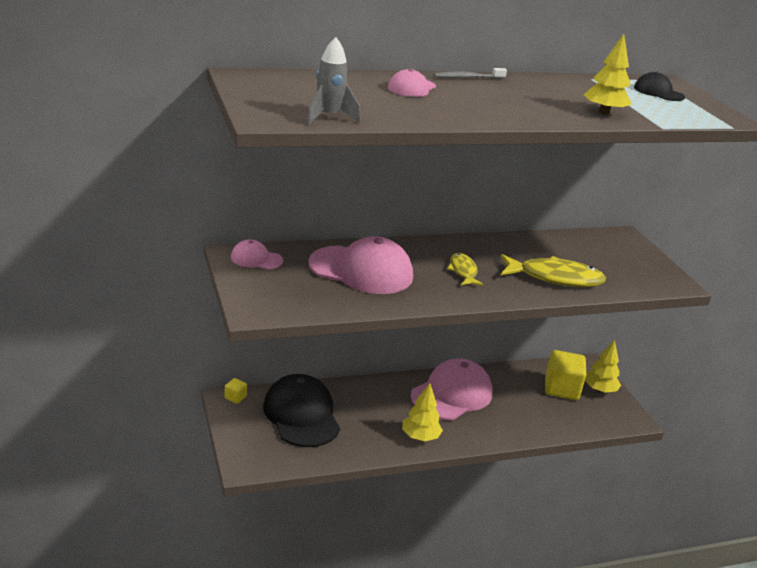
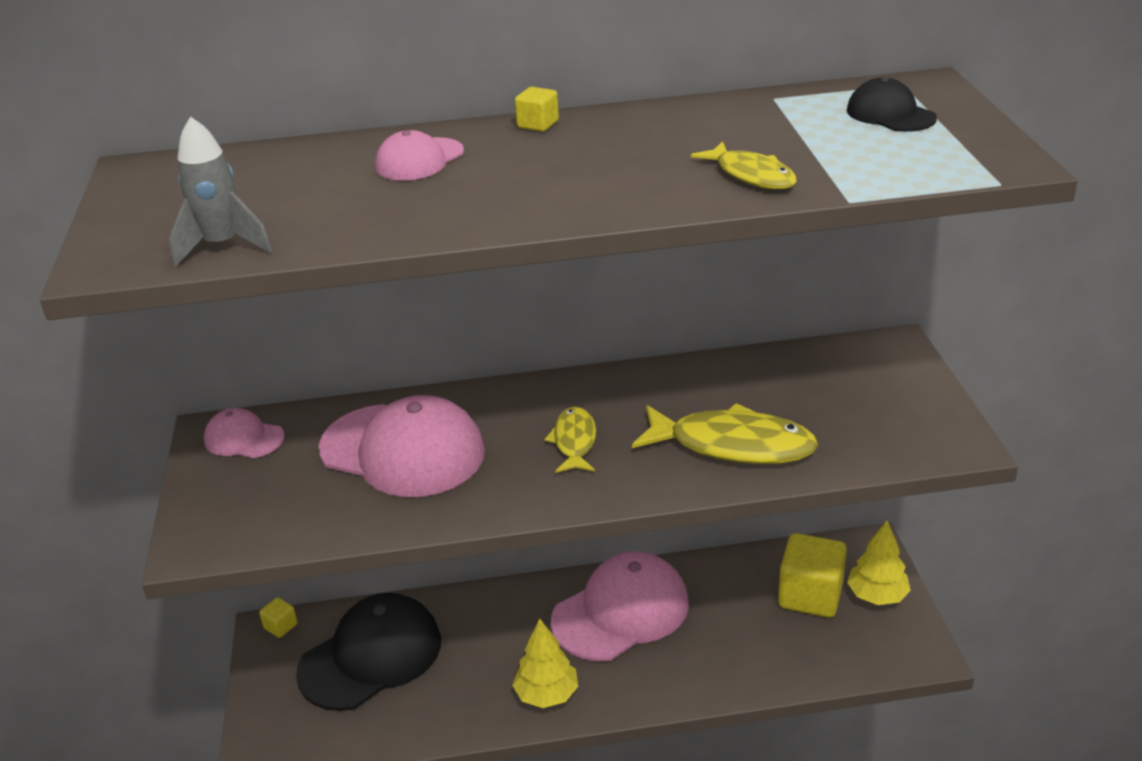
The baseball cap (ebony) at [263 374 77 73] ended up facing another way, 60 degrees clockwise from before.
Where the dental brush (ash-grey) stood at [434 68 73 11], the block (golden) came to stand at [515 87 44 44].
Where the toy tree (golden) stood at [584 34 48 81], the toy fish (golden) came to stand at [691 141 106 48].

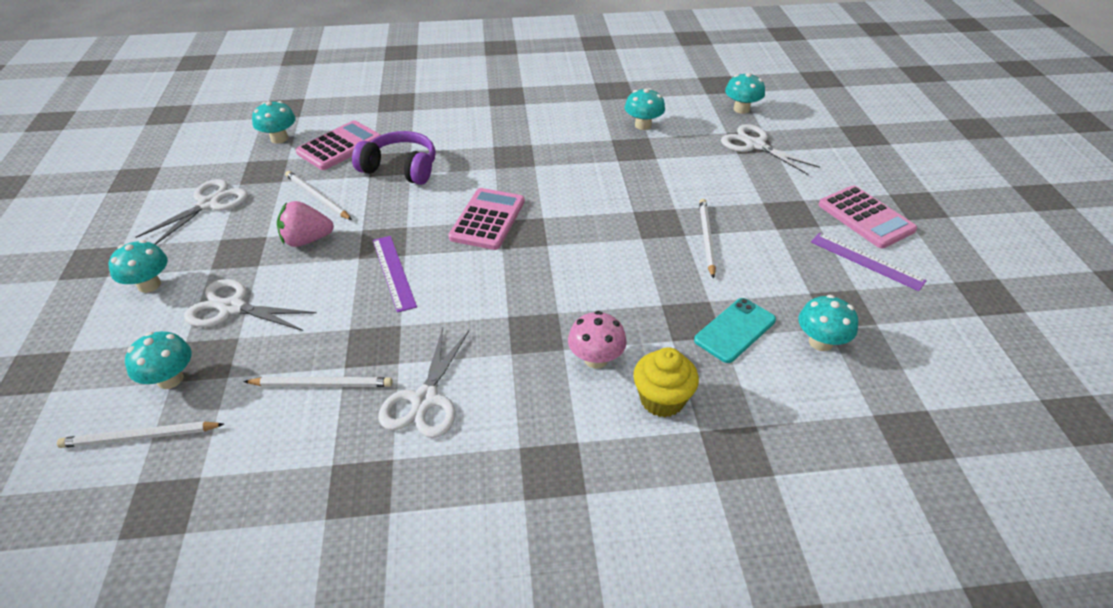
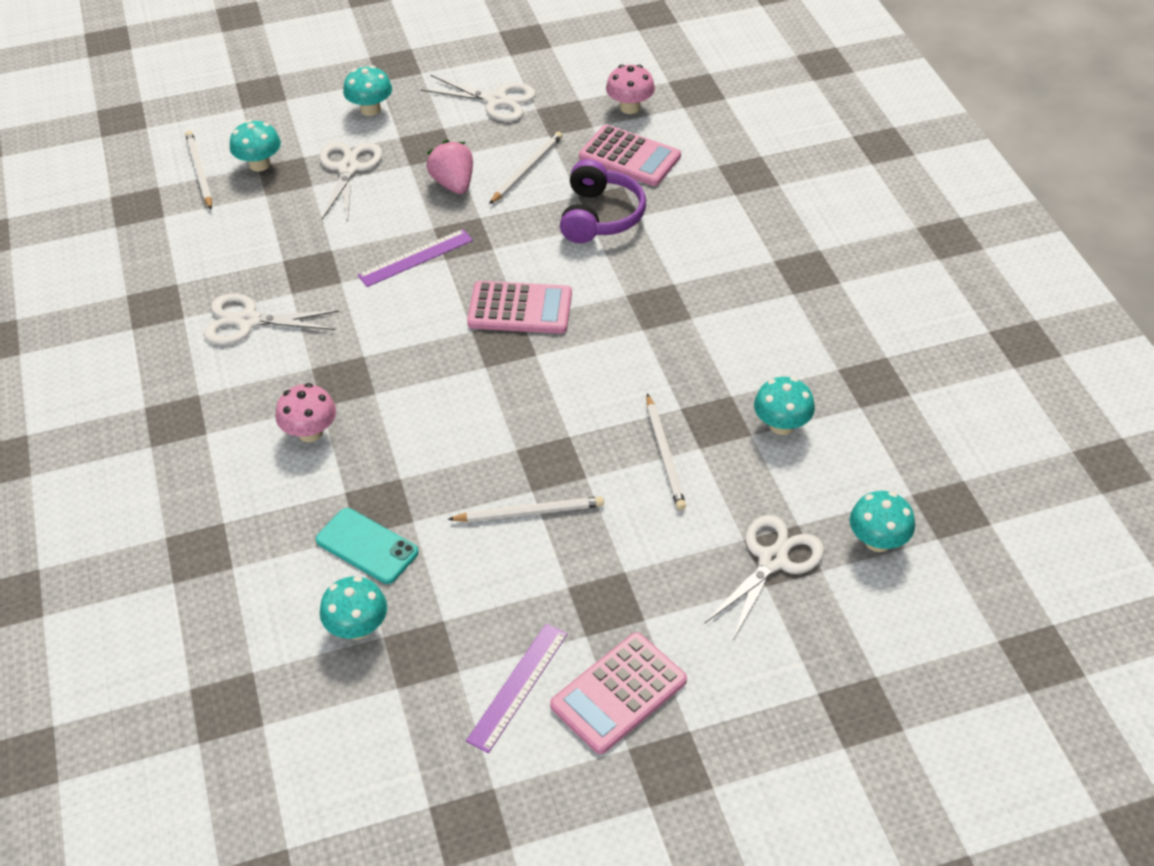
The pencil (pure white) ended up elsewhere, having gone from [243 377 150 10] to [647 394 39 116].
What was the fungus (turquoise) at [252 101 44 43] turned into the fungus (pink) at [606 65 49 49].
The second view lost the muffin (golden) at [633 347 66 70].

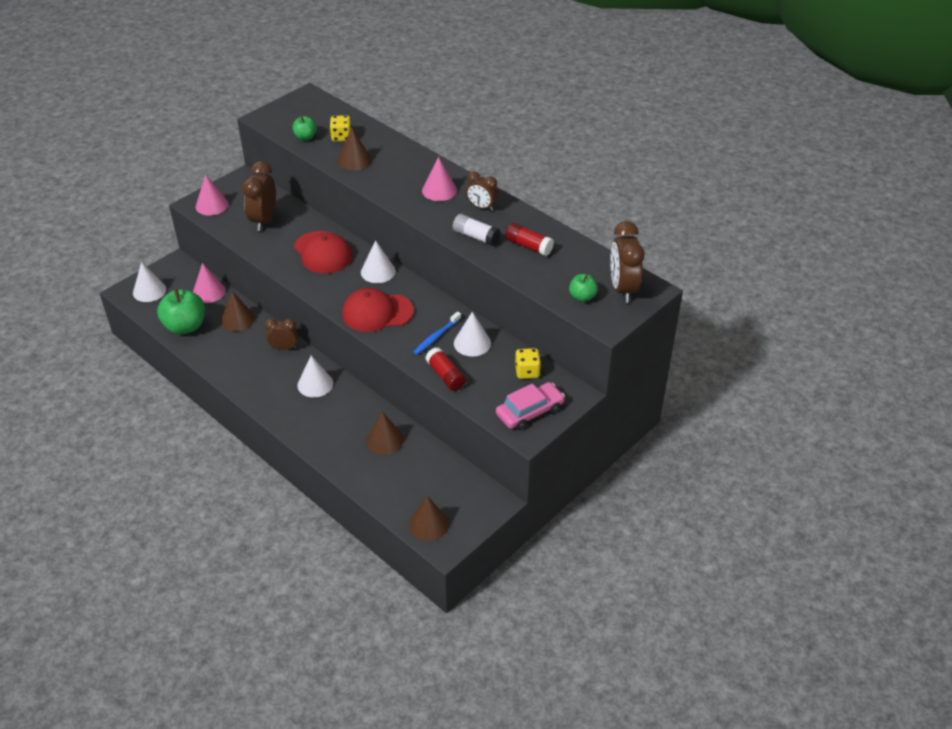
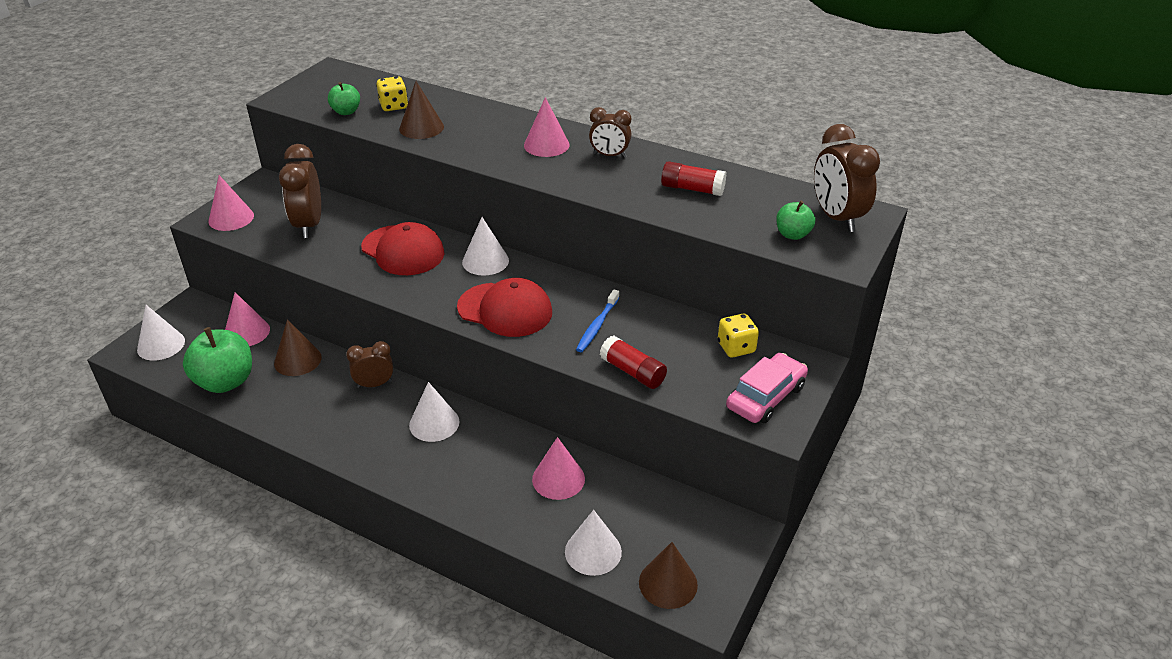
The baseball cap (scarlet) at [342 288 72 44] ended up facing another way, 135 degrees counterclockwise from before.
What was the solid cone (dark brown) at [366 411 38 44] turned into the solid cone (pink) at [532 437 53 63].
The second view lost the glue (pure white) at [453 214 48 32].
The solid cone (pure white) ended up elsewhere, having gone from [454 312 37 45] to [565 510 57 66].

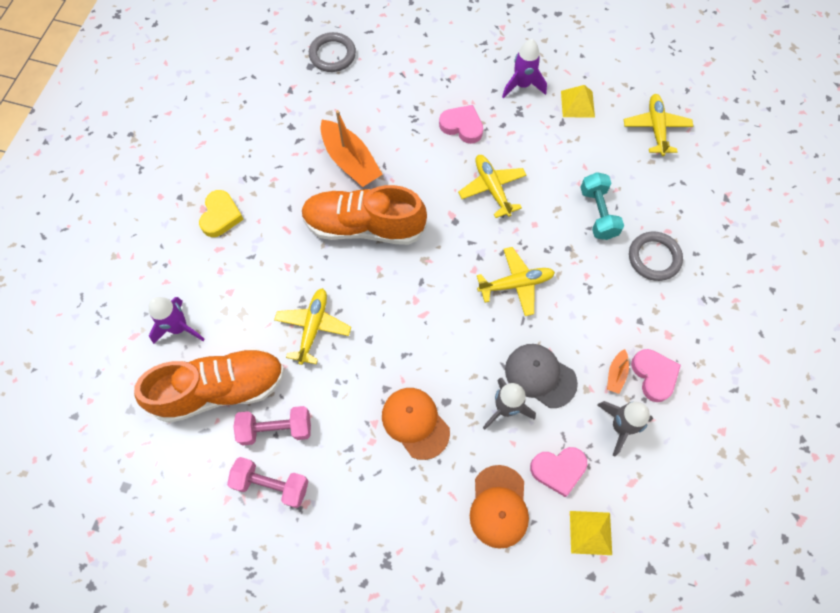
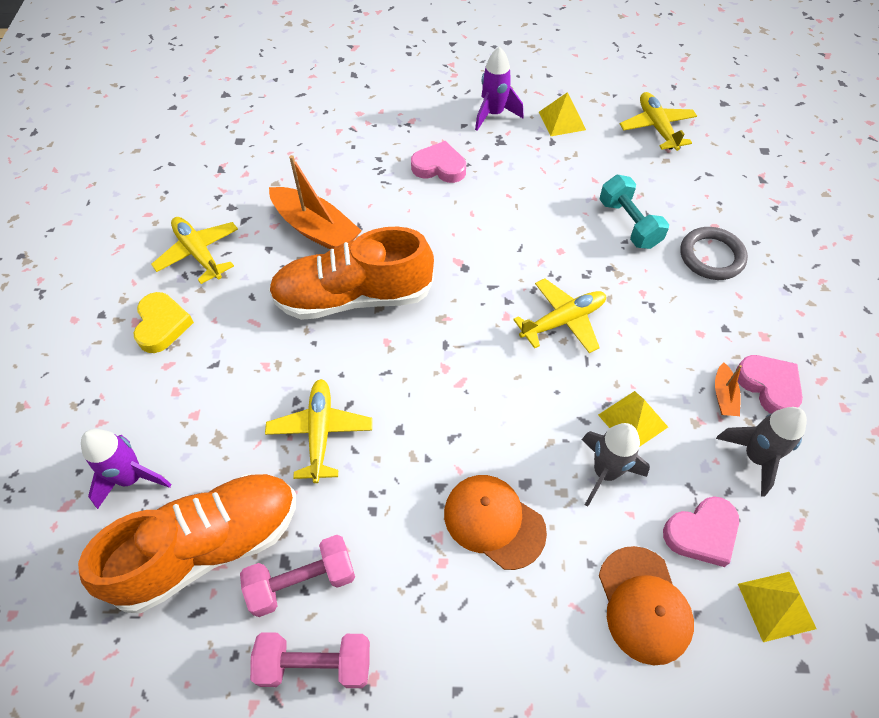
The second view lost the hoop (ash-grey) at [309 32 47 40].
The plane (golden) ended up elsewhere, having gone from [458 155 69 63] to [151 217 87 67].
Where the baseball cap (ash-grey) stood at [505 344 73 64], the pyramid (golden) came to stand at [598 391 70 55].

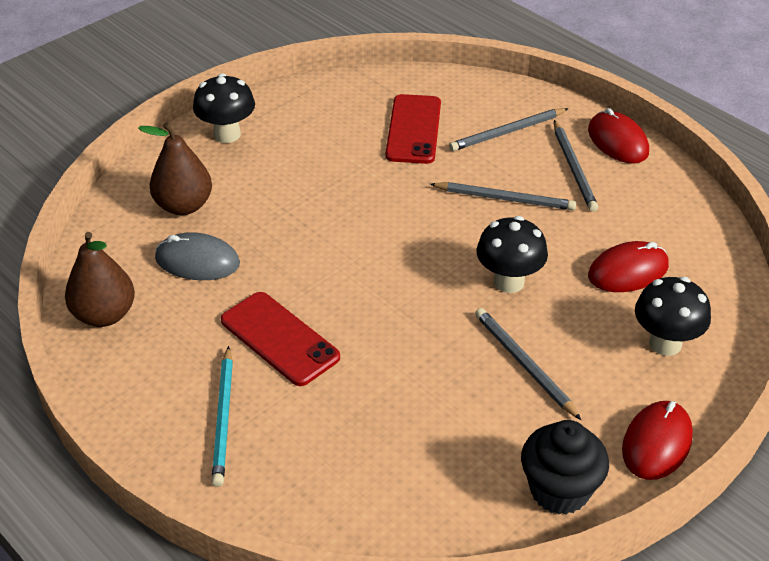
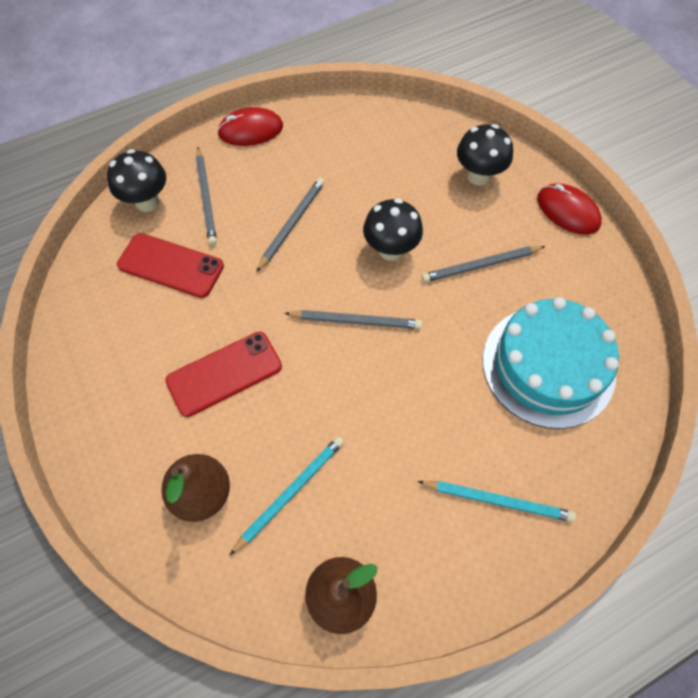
Where the computer mouse (ash-grey) stood at [155 232 85 48], the pencil (turquoise) came to stand at [229 436 115 120].
The fungus (ebony) ended up elsewhere, having gone from [193 73 62 70] to [107 149 59 63].
The mobile phone (scarlet) ended up elsewhere, having gone from [221 292 119 94] to [165 332 117 85].
The second view lost the muffin (ebony) at [521 420 88 95].
The pencil (ash-grey) ended up elsewhere, having gone from [554 120 44 92] to [284 310 138 19].
The second view lost the computer mouse (scarlet) at [588 241 81 51].
The second view gained the cake (turquoise) at [483 297 136 132].

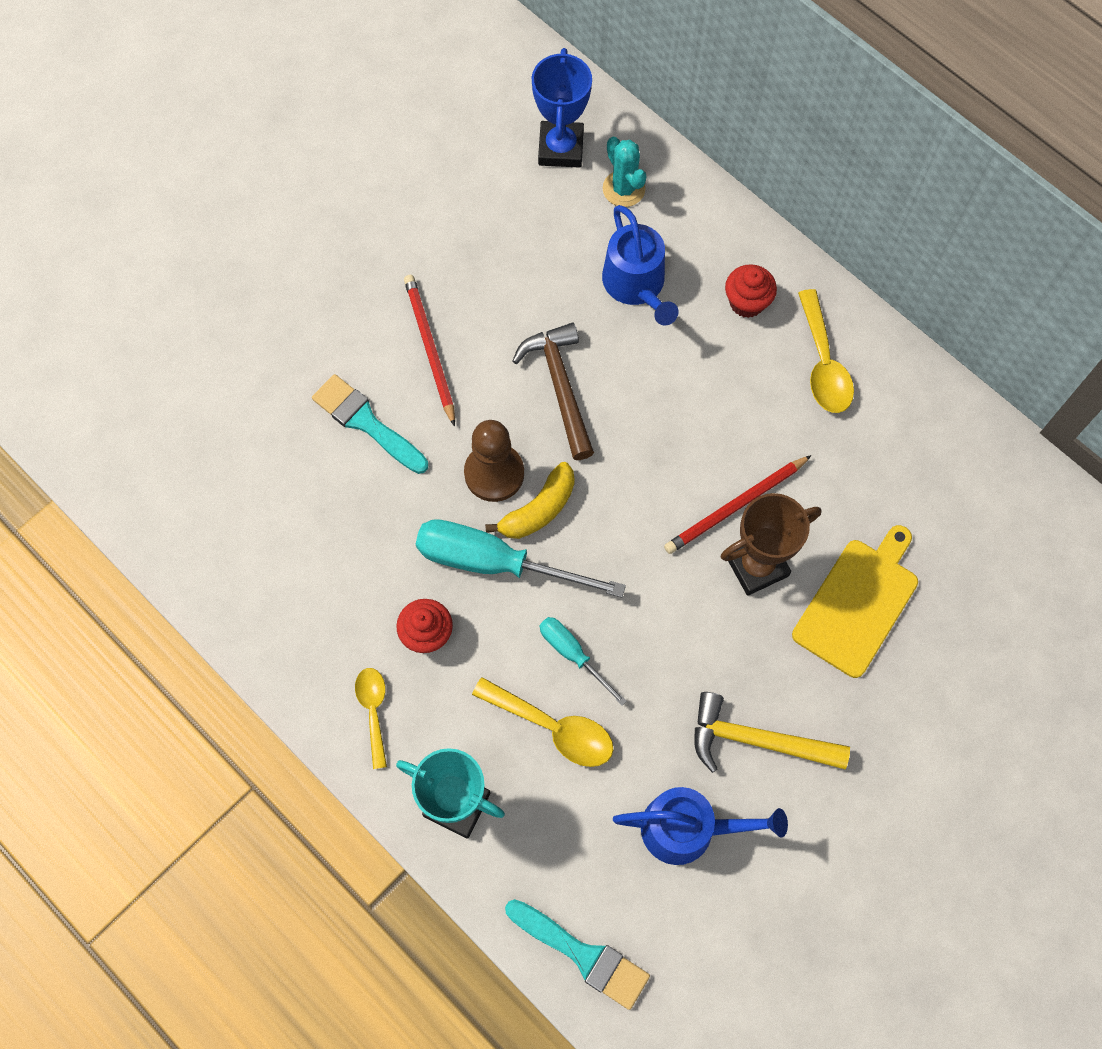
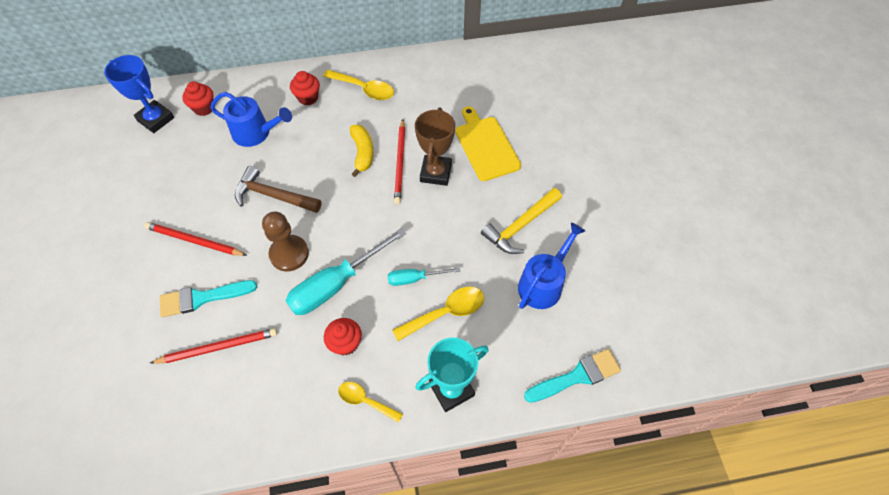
The banana (golden) ended up elsewhere, having gone from [485 462 90 77] to [350 125 24 52].
Where the cactus (turquoise) stood at [603 137 44 70], the muffin (scarlet) came to stand at [182 81 32 35].
The second view gained the pencil (scarlet) at [150 328 127 36].

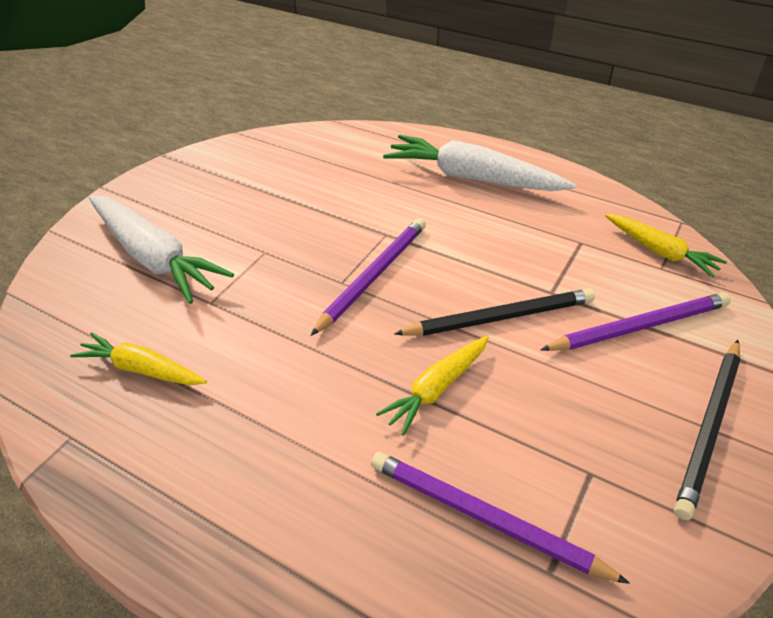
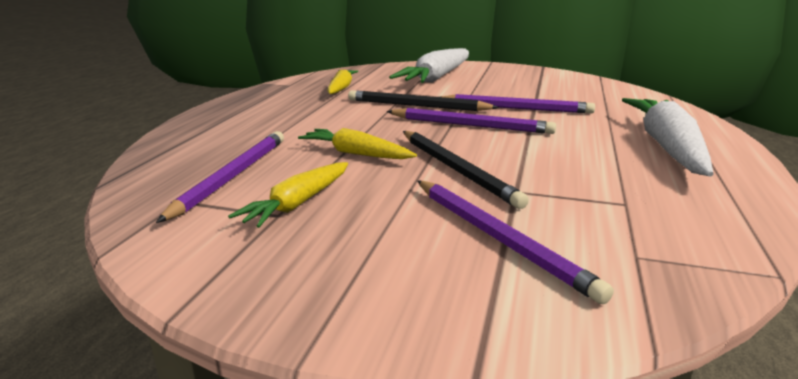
The toy carrot (golden) ended up elsewhere, having gone from [605 214 122 64] to [228 162 120 66].
The pencil (ebony) ended up elsewhere, having gone from [674 340 66 180] to [348 90 151 21].
The second view gained the pencil (royal purple) at [441 94 154 19].

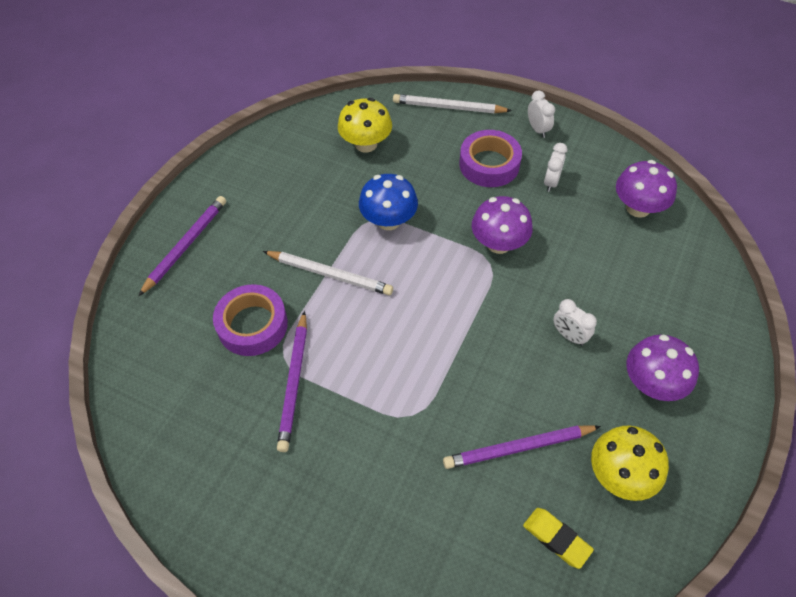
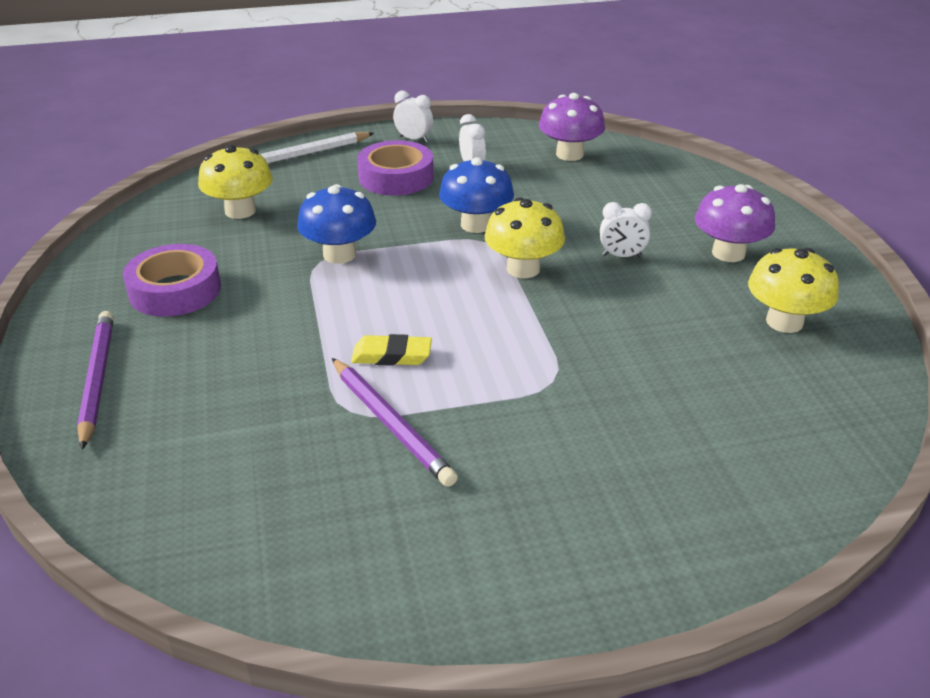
The roll of tape (royal purple) ended up elsewhere, having gone from [213 284 75 72] to [123 244 98 73].
The second view lost the pencil (pure white) at [263 251 130 44].
The second view lost the pencil (royal purple) at [443 425 158 44].
What was the fungus (royal purple) at [472 196 61 58] turned into the fungus (royal blue) at [439 157 75 76].
The pencil eraser (golden) ended up elsewhere, having gone from [523 508 71 61] to [351 334 81 32].
The second view gained the fungus (golden) at [484 197 81 81].

